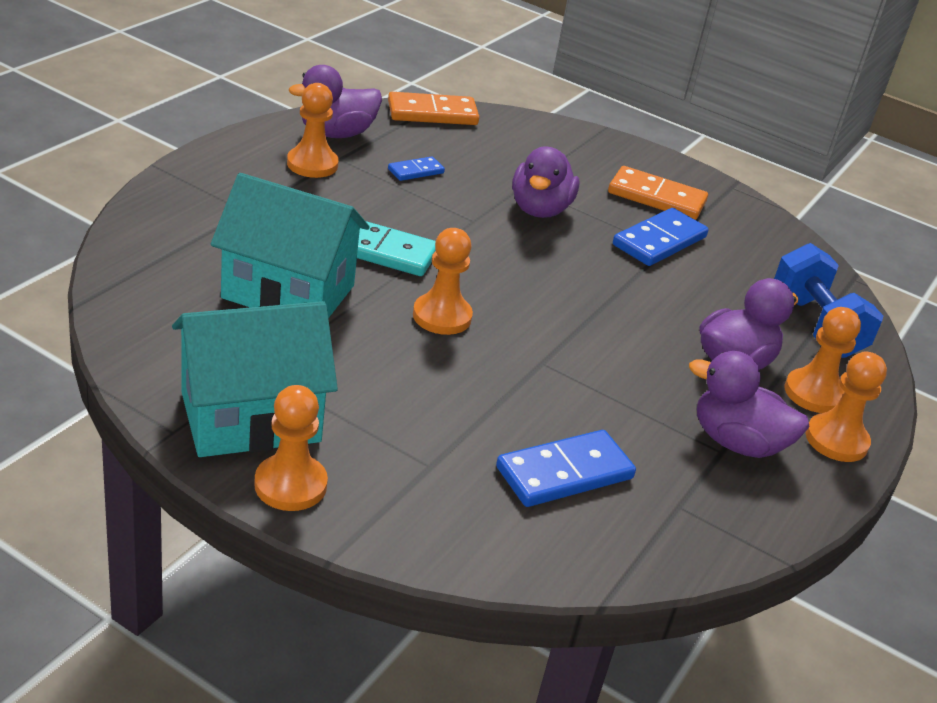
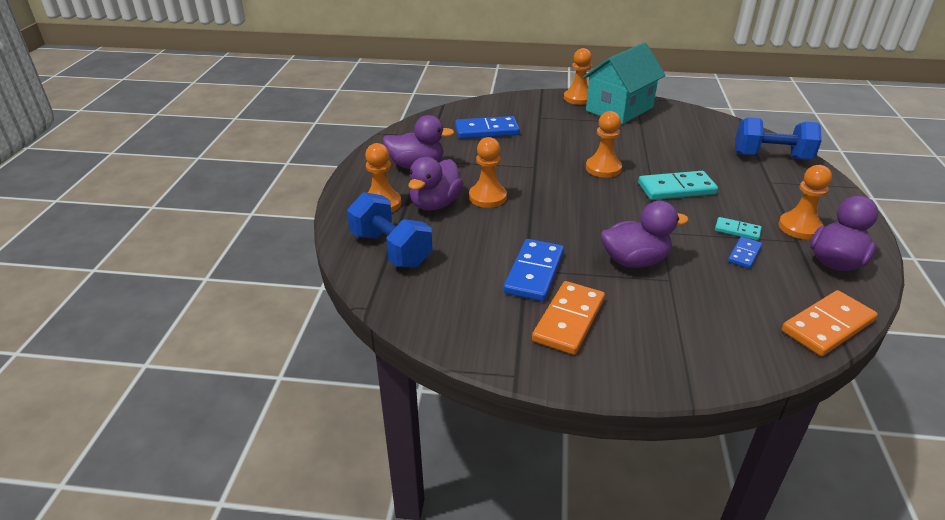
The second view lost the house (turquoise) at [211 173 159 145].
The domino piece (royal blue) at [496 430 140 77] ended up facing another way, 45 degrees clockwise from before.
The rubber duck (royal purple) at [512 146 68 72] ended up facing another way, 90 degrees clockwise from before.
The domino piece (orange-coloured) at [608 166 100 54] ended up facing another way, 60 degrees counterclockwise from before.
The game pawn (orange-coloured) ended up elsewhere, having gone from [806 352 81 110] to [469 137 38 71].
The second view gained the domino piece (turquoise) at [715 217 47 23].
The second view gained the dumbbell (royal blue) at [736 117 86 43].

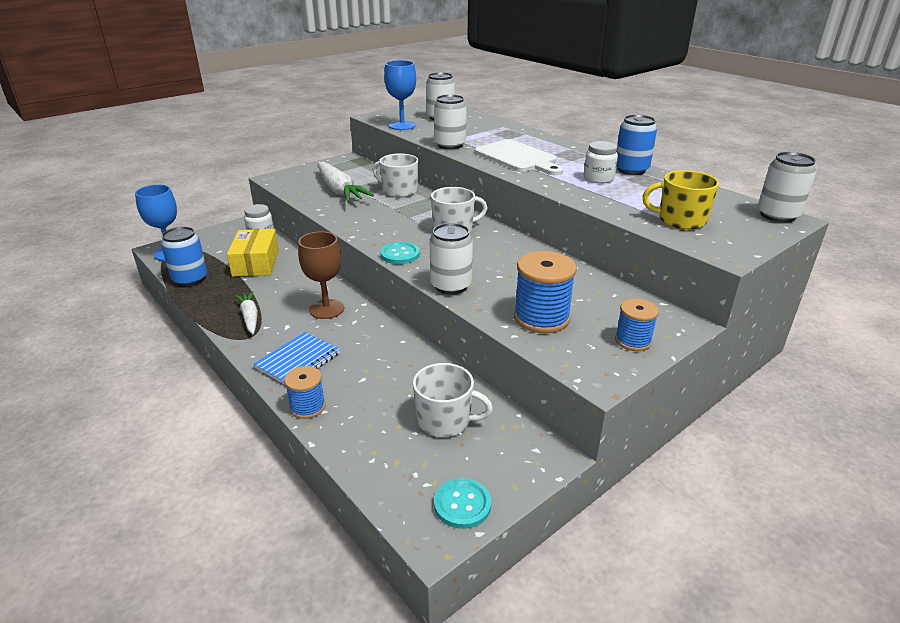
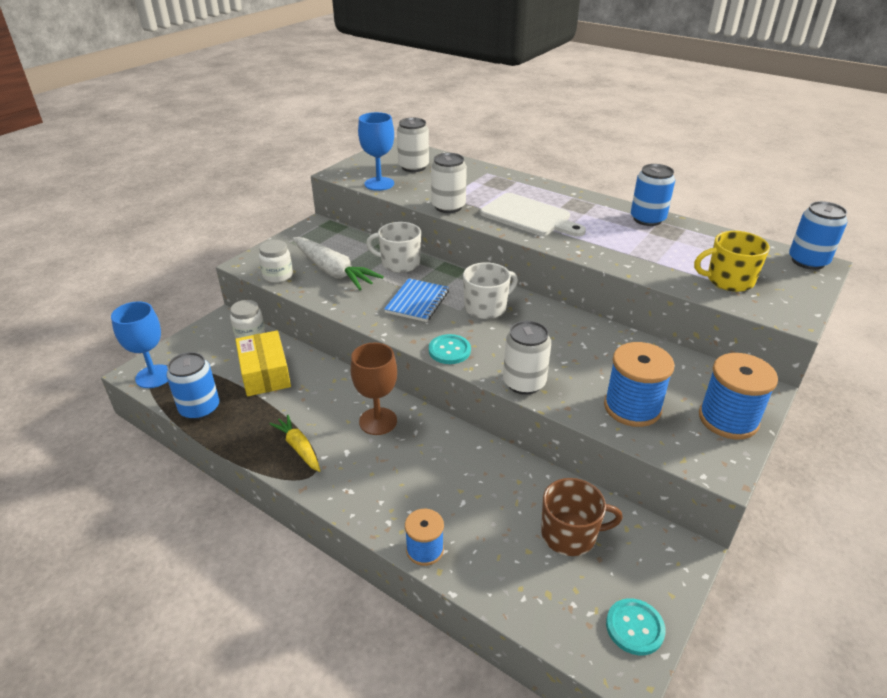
What was the toy carrot (pure white) at [234 291 24 44] turned into the toy carrot (golden) at [269 415 52 57].
The exercise book (royal blue) ended up elsewhere, having gone from [254 332 86 53] to [384 278 65 44].
What was the tea mug (pure white) at [413 363 80 74] turned into the tea mug (dark brown) at [541 478 82 78].
The jar (pure white) ended up elsewhere, having gone from [584 141 34 43] to [259 240 34 43].
The size of the bobbin (royal blue) at [615 298 44 53] changed by a factor of 1.64.
What was the tin (pure white) at [758 152 58 71] turned into the tin (royal blue) at [789 201 59 69].

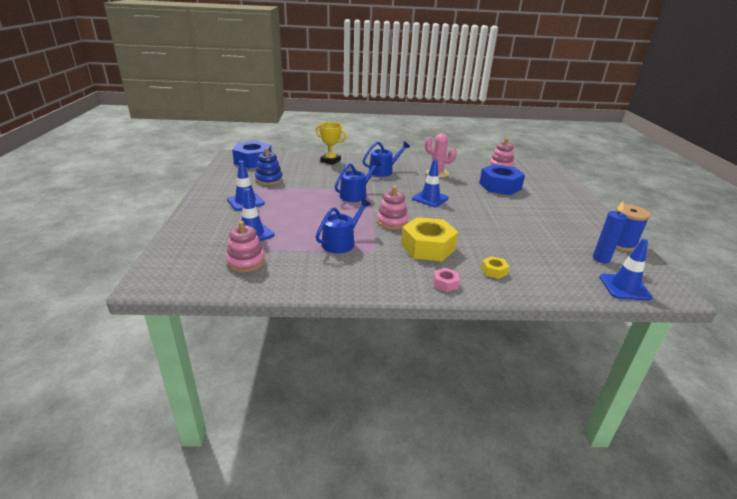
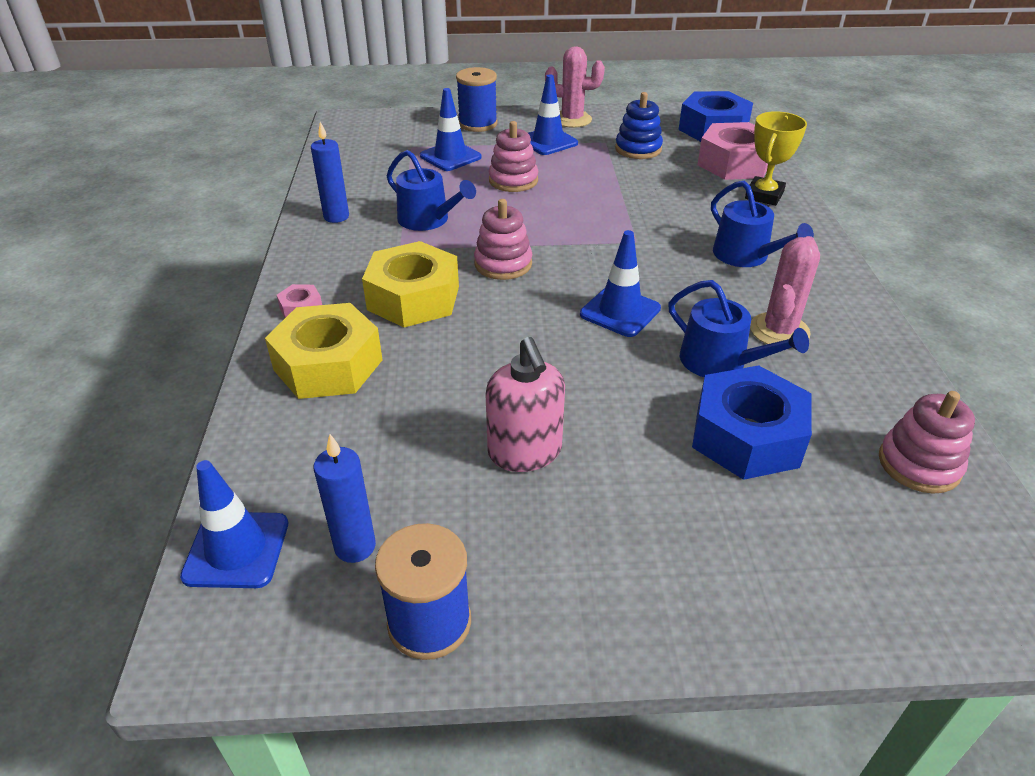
The ring stacker (pink) ended up elsewhere, having gone from [226 221 39 51] to [489 121 49 71].
The watering pot (royal blue) ended up elsewhere, having gone from [335 159 46 43] to [668 280 141 97].
The size of the hex nut (golden) at [481 256 28 23] changed by a factor of 2.25.
The second view gained the candle (royal blue) at [311 122 38 101].
The second view gained the bobbin (royal blue) at [456 67 42 65].
The second view gained the soap dispenser (pink) at [485 337 80 135].
The second view gained the cactus (pink) at [545 47 60 81].
The second view gained the hex nut (pink) at [697 122 71 58].

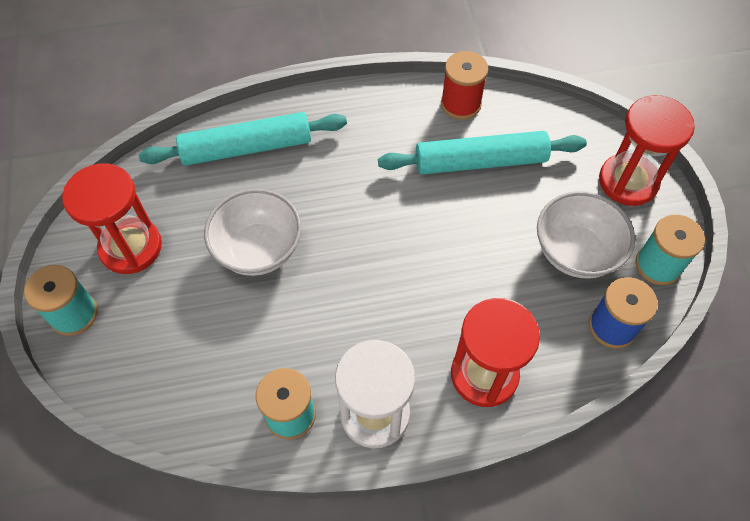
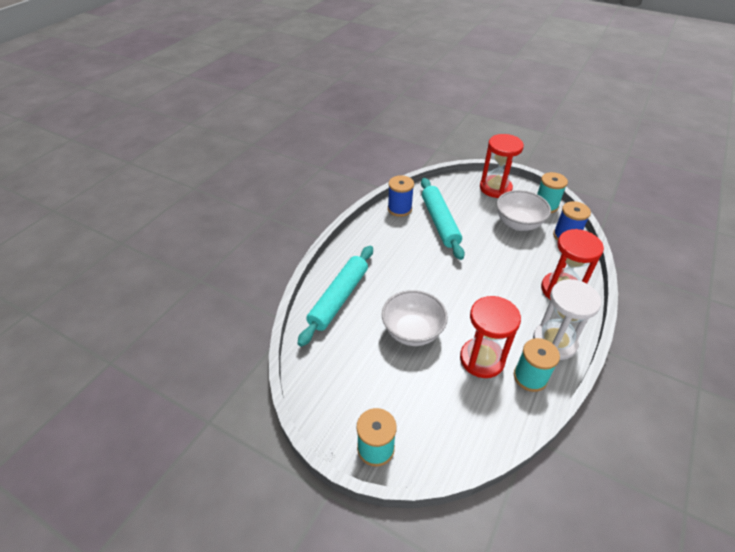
The sand timer (scarlet) ended up elsewhere, having gone from [62 164 100 110] to [460 296 61 82].
The pastry roller (turquoise) at [378 131 209 43] ended up facing another way, 45 degrees counterclockwise from before.
What was the bobbin (scarlet) at [441 51 47 69] turned into the bobbin (royal blue) at [388 175 26 42].

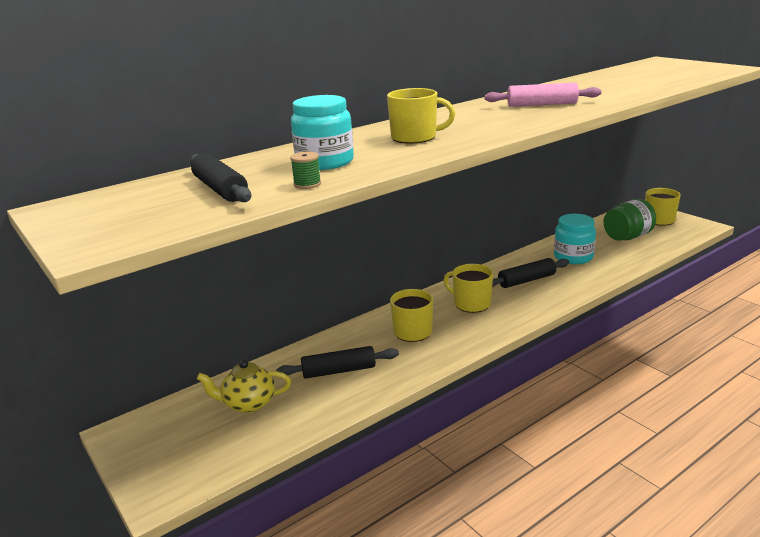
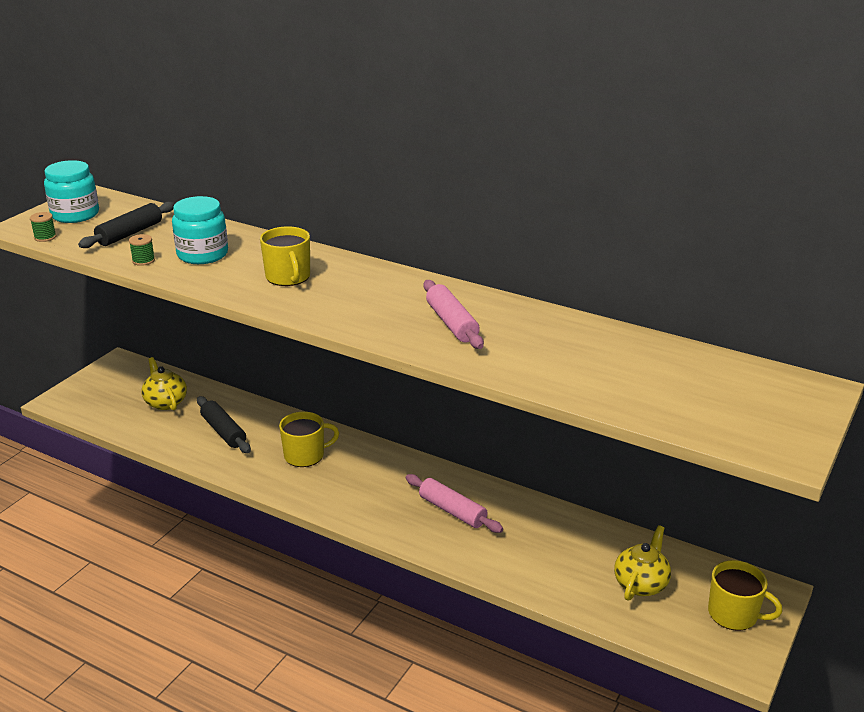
The second view lost the tea mug (golden) at [444 264 49 49].
What was the pastry roller (ebony) at [492 258 77 30] turned into the pastry roller (pink) at [406 474 97 59].
The jar (turquoise) ended up elsewhere, having gone from [554 214 42 50] to [44 160 55 63].
Where the jar (green) stood at [603 199 53 42], the teapot (golden) came to stand at [614 525 57 76].
The second view gained the bobbin (green) at [30 212 26 30].

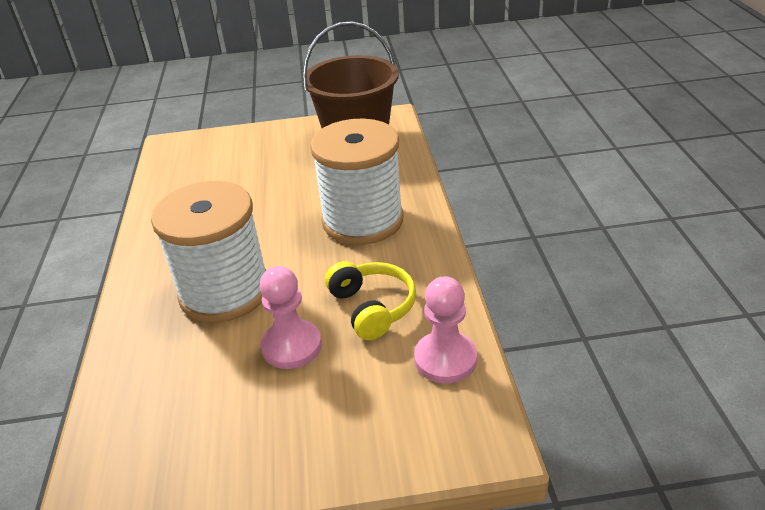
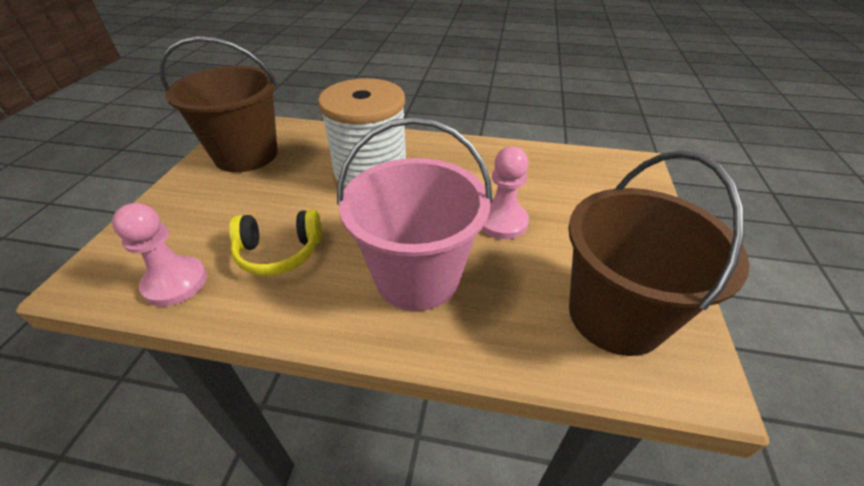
The game pawn (pink) ended up elsewhere, having gone from [260 266 62 103] to [482 146 47 93].
Where the bobbin (pure white) stood at [310 119 94 126], the sand bucket (pink) came to stand at [337 117 155 194].
The second view gained the sand bucket (dark brown) at [159 36 119 136].

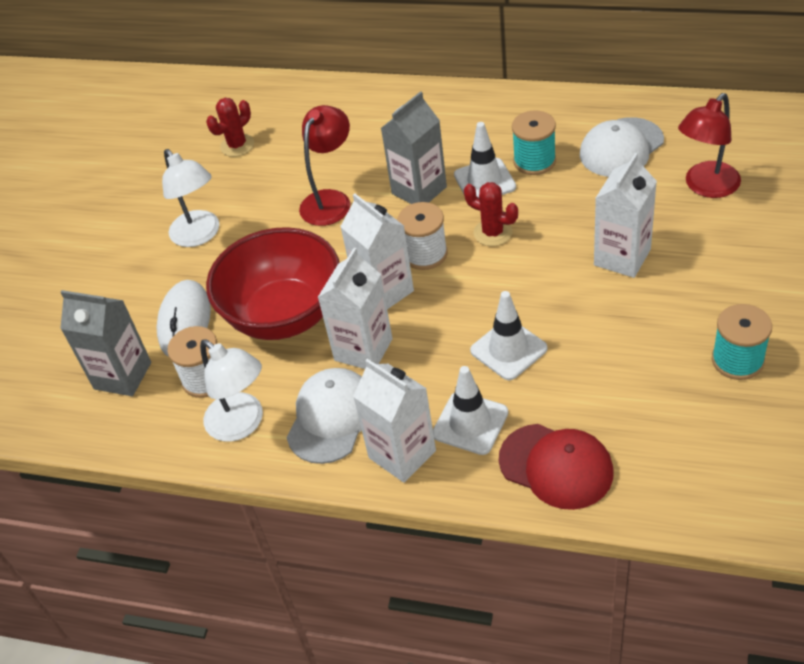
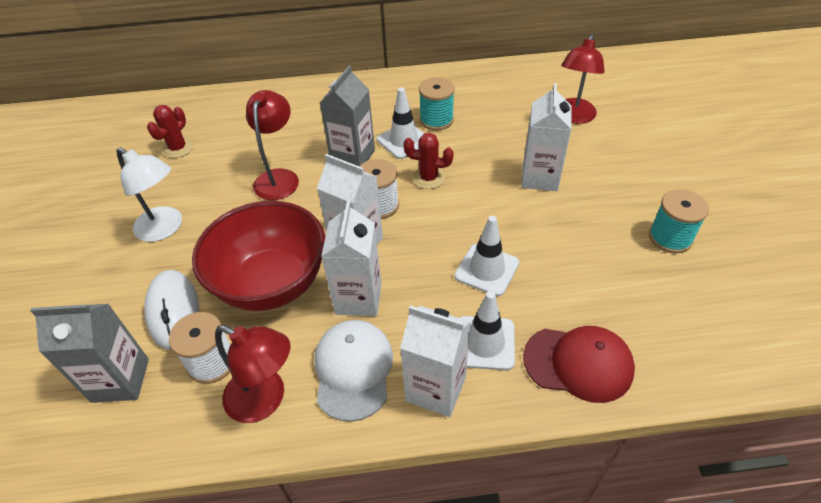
What was the lamp (pure white) at [200 339 63 103] turned into the lamp (scarlet) at [215 325 76 98].
The second view lost the baseball cap (pure white) at [580 117 84 60].

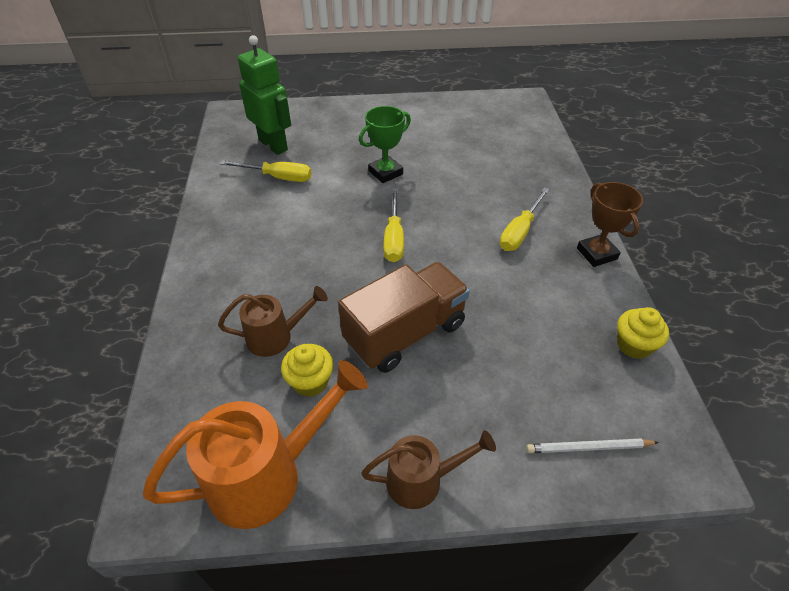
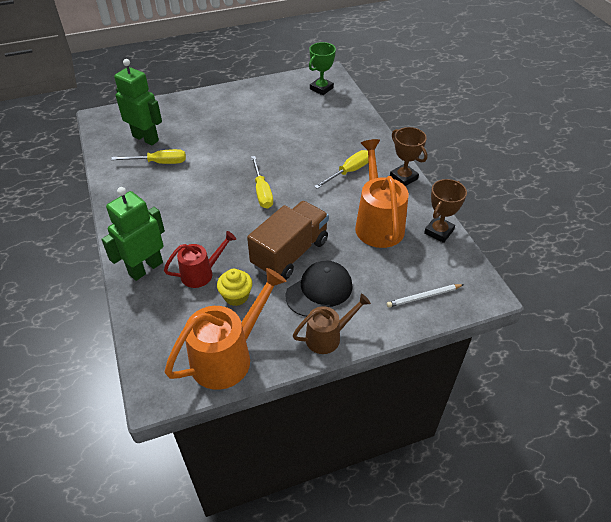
What was the watering pot (dark brown) at [218 286 110 71] turned into the watering pot (scarlet) at [164 231 72 57].
The trophy (green) ended up elsewhere, having gone from [359 106 52 77] to [309 42 27 53].
The flat screwdriver (golden) at [500 188 50 63] ended up facing another way, 150 degrees counterclockwise from before.
Where the muffin (golden) stood at [617 307 52 52], the trophy (dark brown) came to stand at [424 179 43 64].
The second view gained the robot (green) at [101 187 64 94].
The second view gained the baseball cap (ebony) at [286 261 66 56].
The second view gained the watering pot (orange-coloured) at [355 139 54 109].

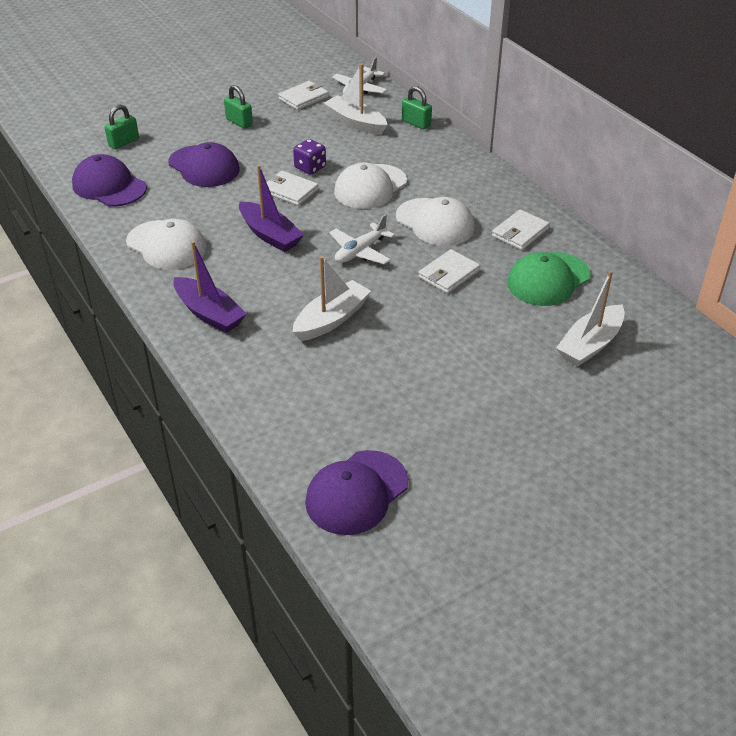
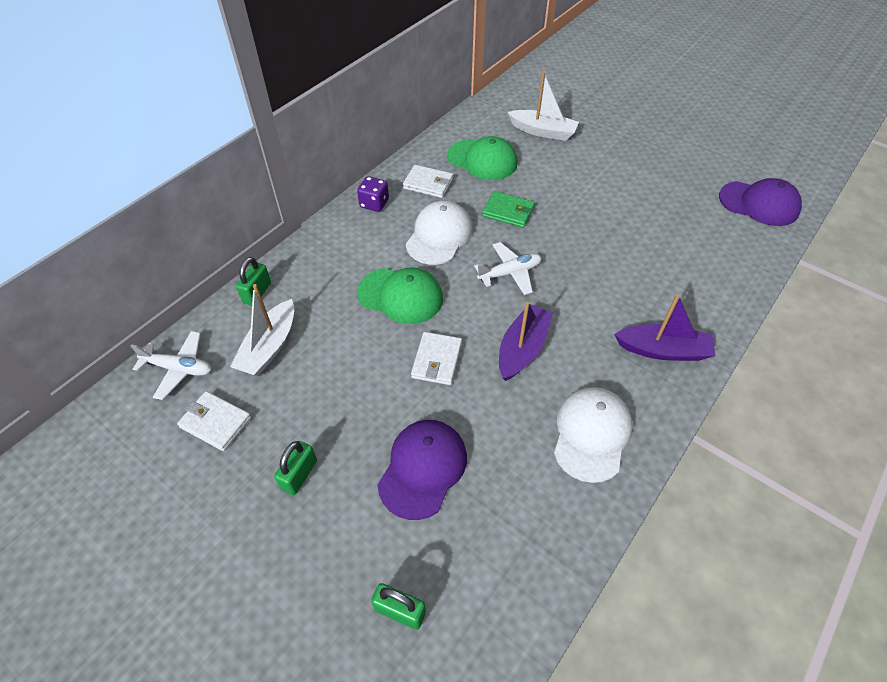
The second view lost the baseball cap (royal purple) at [72 154 75 53].
The toy boat (royal purple) at [174 241 73 92] ended up facing another way, 75 degrees clockwise from before.
The game die (royal purple) ended up elsewhere, having gone from [293 139 33 36] to [357 176 32 36].
The second view lost the toy boat (pure white) at [293 256 78 85].
The plane (pure white) at [329 214 66 50] ended up facing another way, 45 degrees counterclockwise from before.
What was the baseball cap (pure white) at [334 163 73 46] turned into the baseball cap (green) at [357 268 86 56].
What was the billfold (pure white) at [418 249 62 45] turned into the billfold (green) at [482 191 53 37].

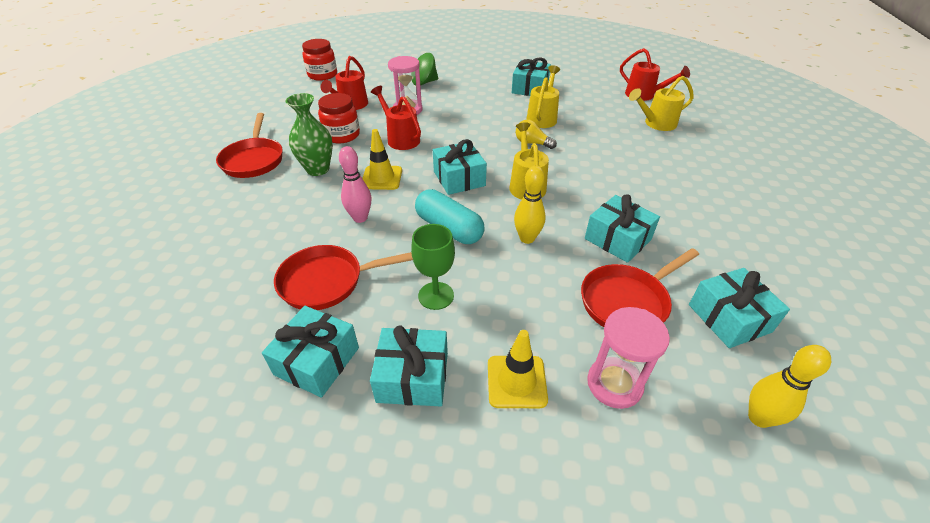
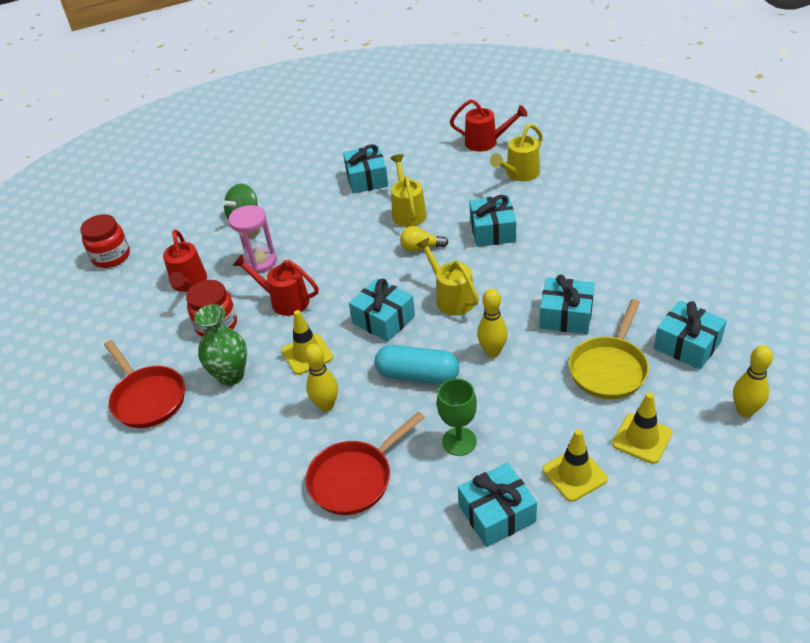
The present (turquoise) ended up elsewhere, having gone from [262 306 97 92] to [469 195 47 52].
What was the skittle (pink) at [339 146 32 77] turned into the skittle (golden) at [305 344 33 68].
What was the skillet (scarlet) at [581 248 118 79] turned into the skillet (golden) at [569 299 80 100].
Where the sand timer (pink) stood at [587 307 83 102], the road cone (golden) came to stand at [612 392 60 72].

